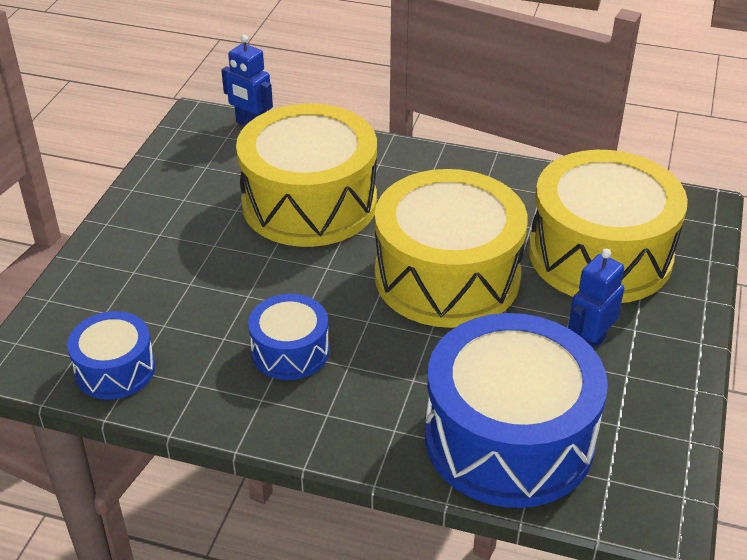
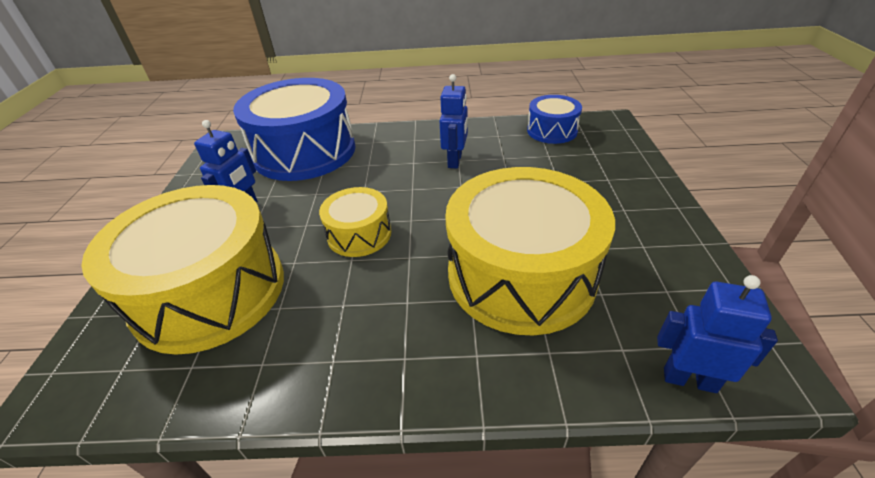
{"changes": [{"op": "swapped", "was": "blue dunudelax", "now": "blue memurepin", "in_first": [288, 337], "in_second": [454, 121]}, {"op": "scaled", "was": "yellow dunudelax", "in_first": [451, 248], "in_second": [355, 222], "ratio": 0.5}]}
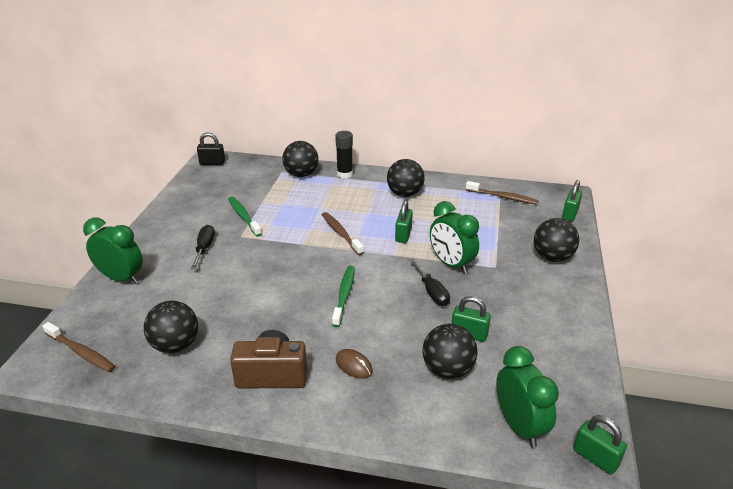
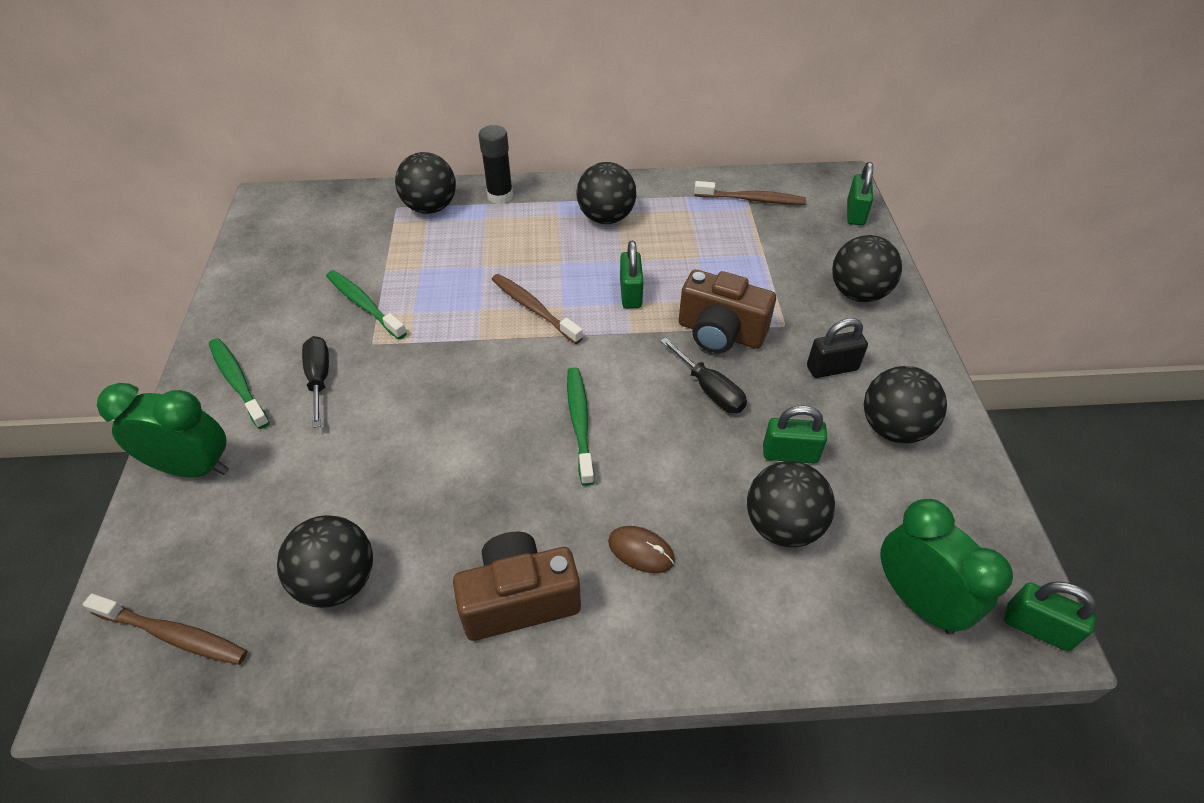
{"changes": [{"op": "shifted", "was": "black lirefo", "in_first": [211, 149], "in_second": [837, 348]}, {"op": "swapped", "was": "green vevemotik", "now": "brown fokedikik", "in_first": [454, 237], "in_second": [727, 311]}, {"op": "new", "now": "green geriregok", "in_second": [239, 383]}, {"op": "new", "now": "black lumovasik", "in_second": [905, 405]}]}
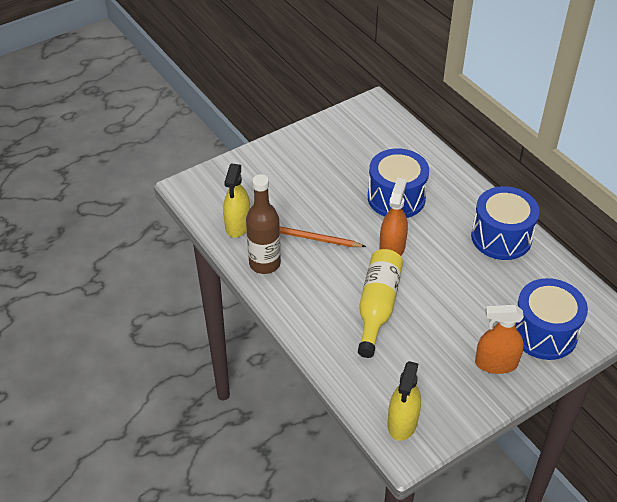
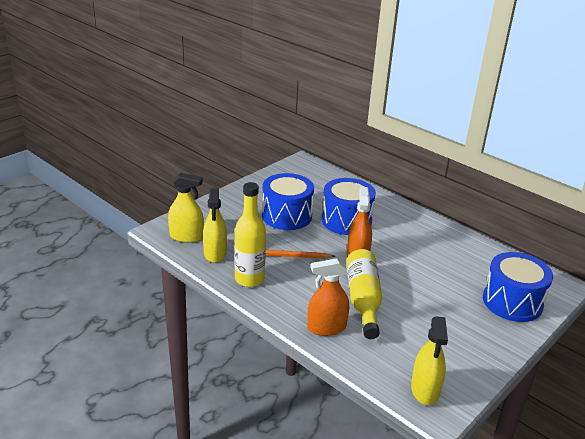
{"changes": [{"op": "repainted", "was": "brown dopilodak", "now": "yellow dopilodak", "in_first": [263, 224], "in_second": [250, 234]}, {"op": "shifted", "was": "blue dunudelax", "in_first": [505, 223], "in_second": [288, 201]}, {"op": "shifted", "was": "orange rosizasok", "in_first": [499, 339], "in_second": [328, 297]}, {"op": "new", "now": "yellow rosizasok", "in_second": [186, 208]}]}
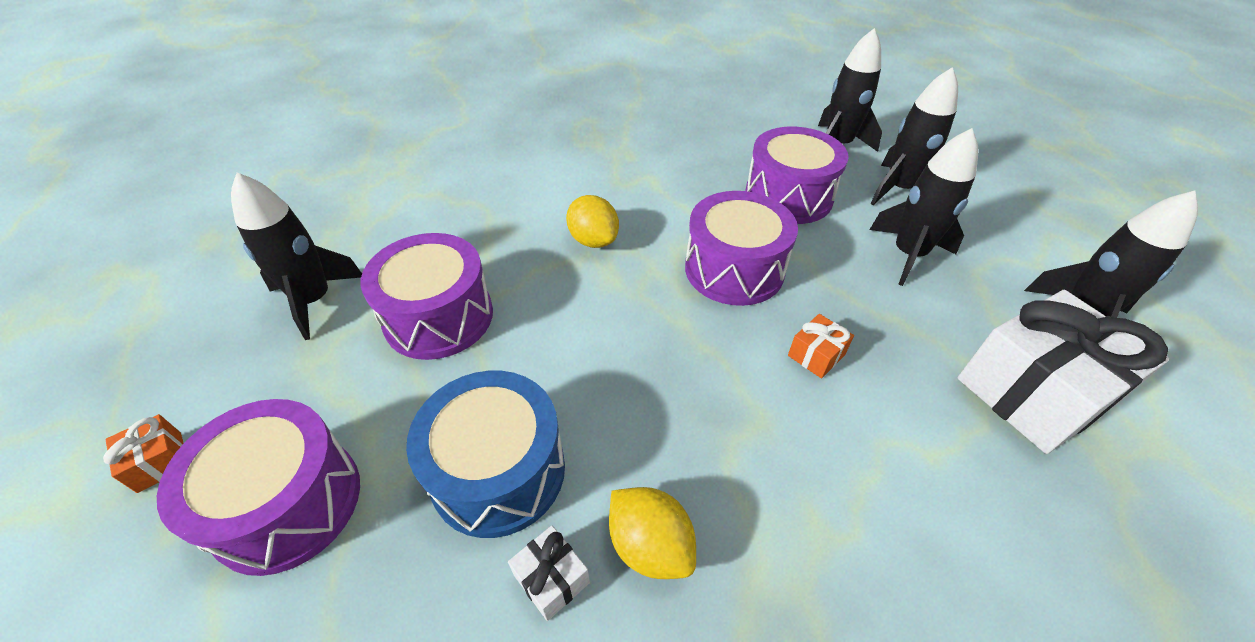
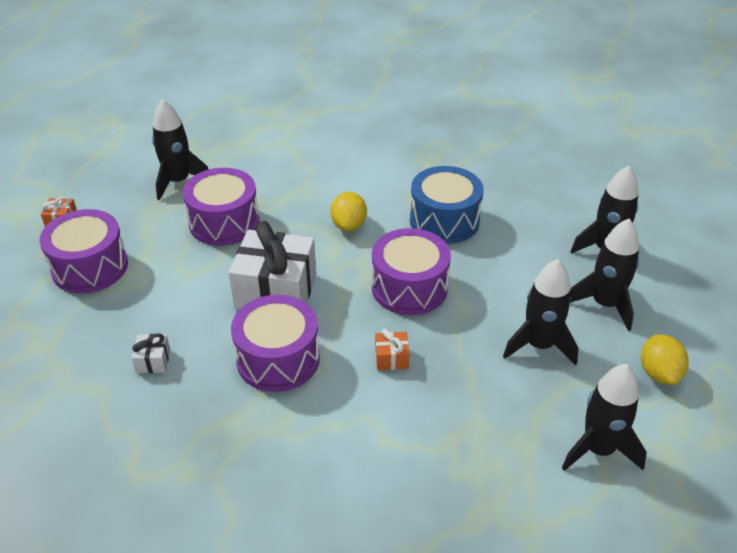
{"changes": [{"op": "shifted", "was": "blue dunudelax", "in_first": [485, 454], "in_second": [447, 205]}, {"op": "shifted", "was": "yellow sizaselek", "in_first": [652, 533], "in_second": [665, 360]}, {"op": "shifted", "was": "purple dunudelax", "in_first": [797, 175], "in_second": [275, 343]}, {"op": "shifted", "was": "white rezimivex", "in_first": [1063, 372], "in_second": [272, 265]}]}
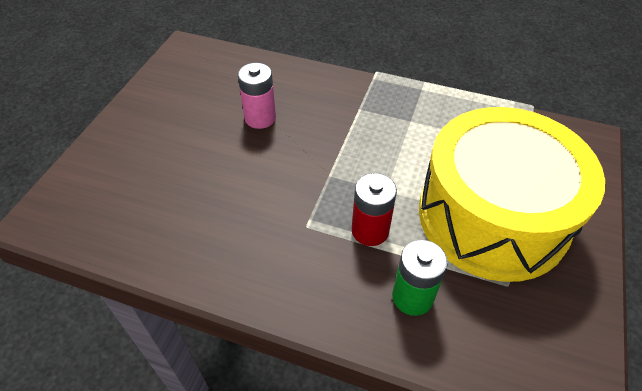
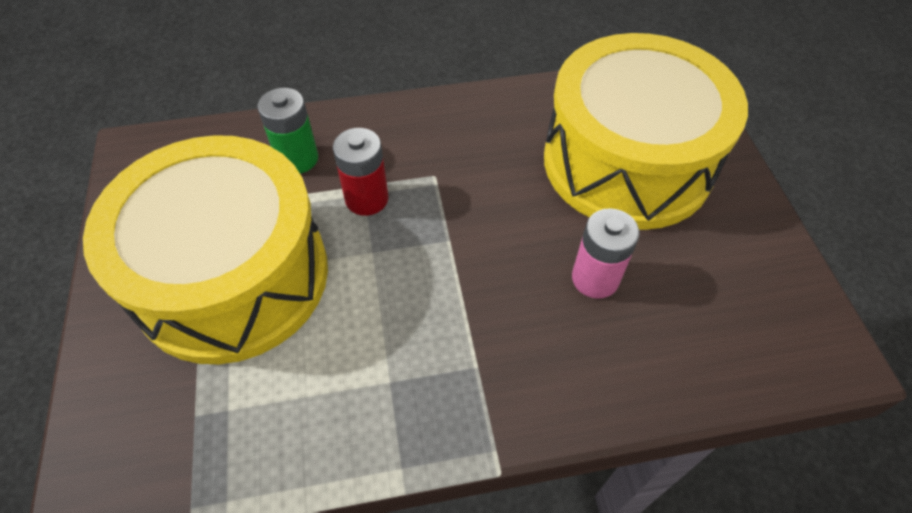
{"changes": [{"op": "new", "now": "yellow dunudelax", "in_second": [646, 131]}]}
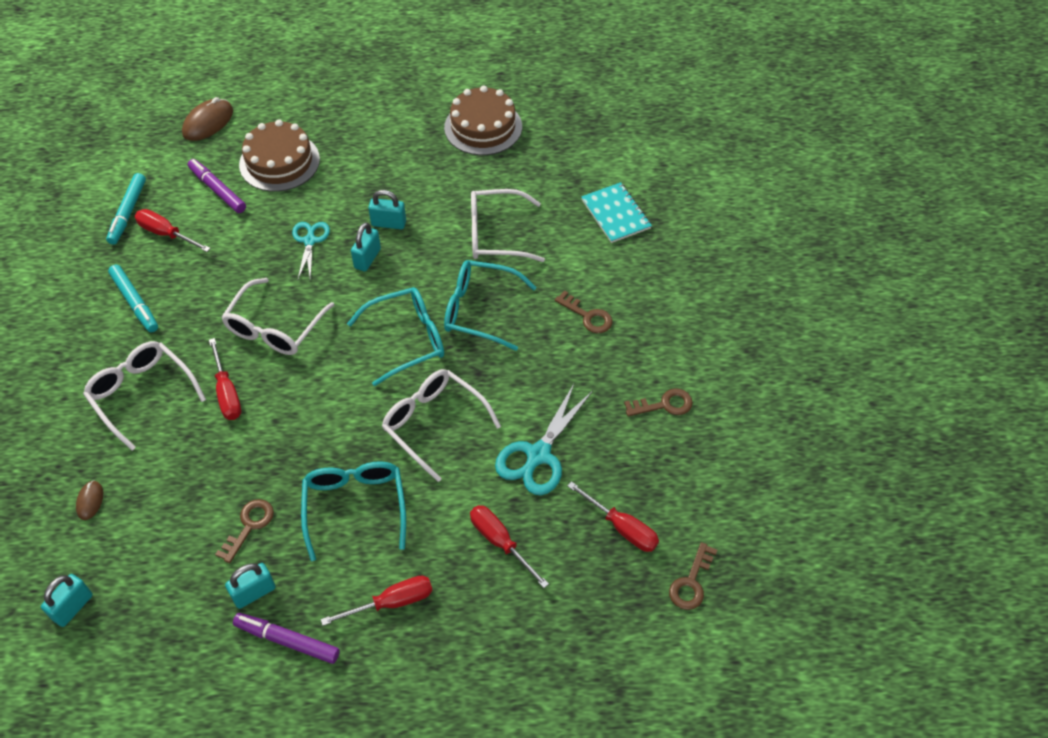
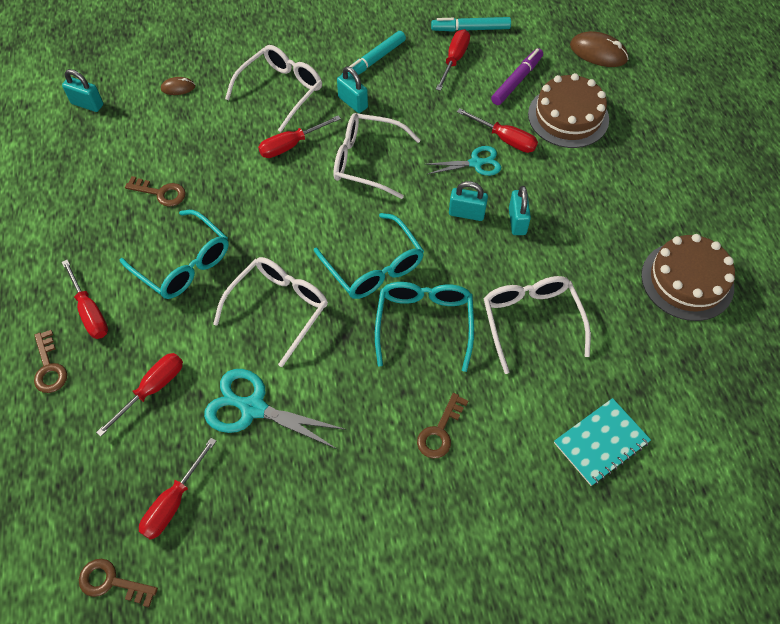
{"changes": [{"op": "shifted", "was": "turquoise lirefo", "in_first": [250, 586], "in_second": [352, 89]}, {"op": "gone", "was": "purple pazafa", "in_first": [286, 638]}, {"op": "rotated", "was": "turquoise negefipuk", "in_first": [353, 511], "in_second": [174, 254], "clockwise": 60}, {"op": "shifted", "was": "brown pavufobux", "in_first": [658, 402], "in_second": [50, 361]}, {"op": "new", "now": "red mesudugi", "in_second": [497, 130]}]}
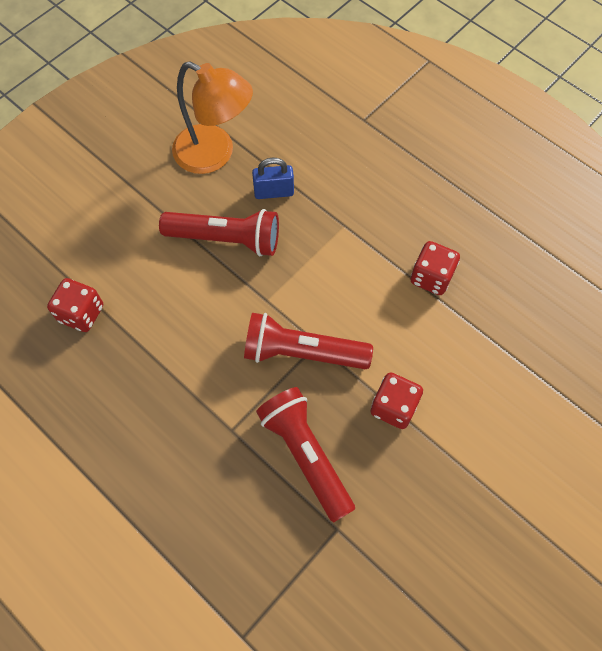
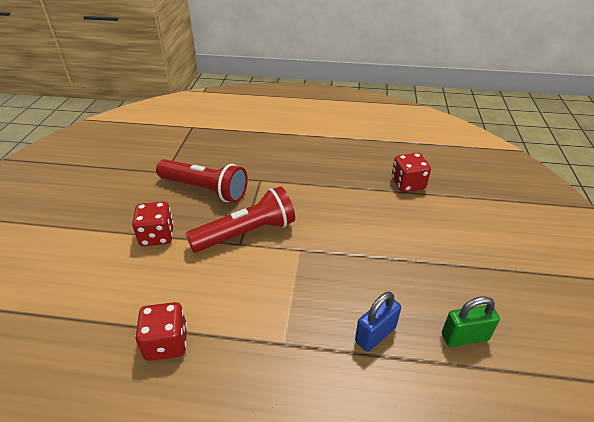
{"changes": [{"op": "gone", "was": "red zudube", "in_first": [219, 232]}, {"op": "swapped", "was": "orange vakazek", "now": "green lirefo", "in_first": [212, 117], "in_second": [471, 321]}]}
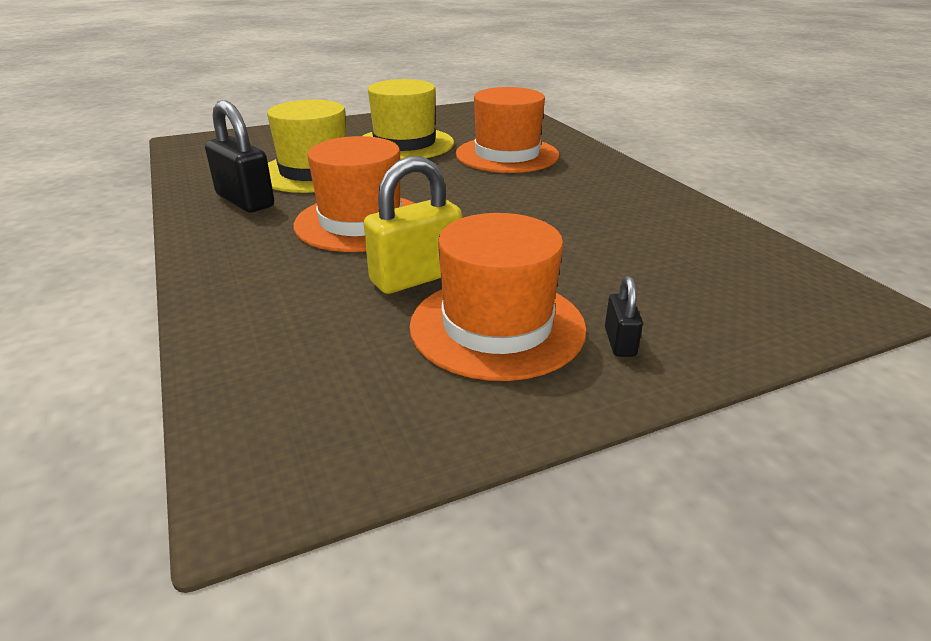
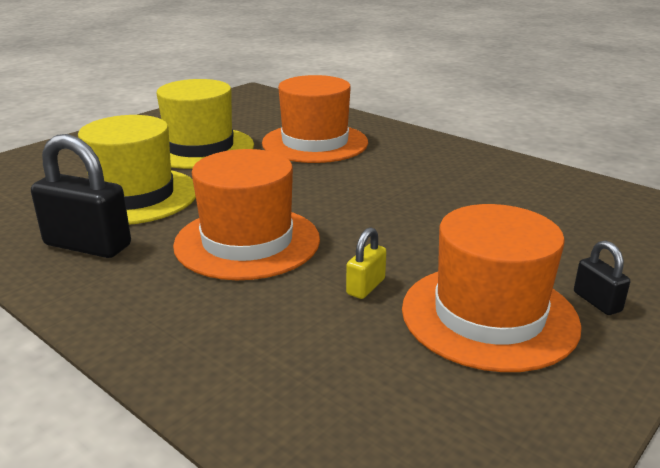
{"changes": [{"op": "scaled", "was": "yellow lirefo", "in_first": [413, 225], "in_second": [366, 263], "ratio": 0.51}]}
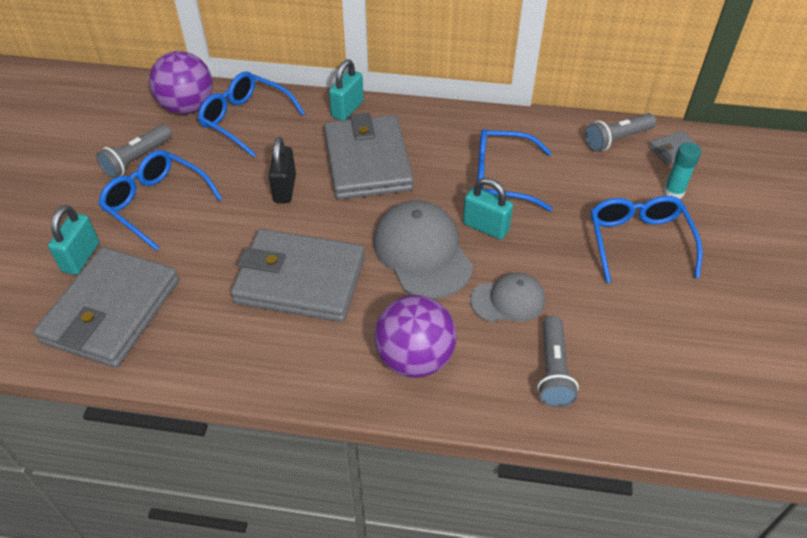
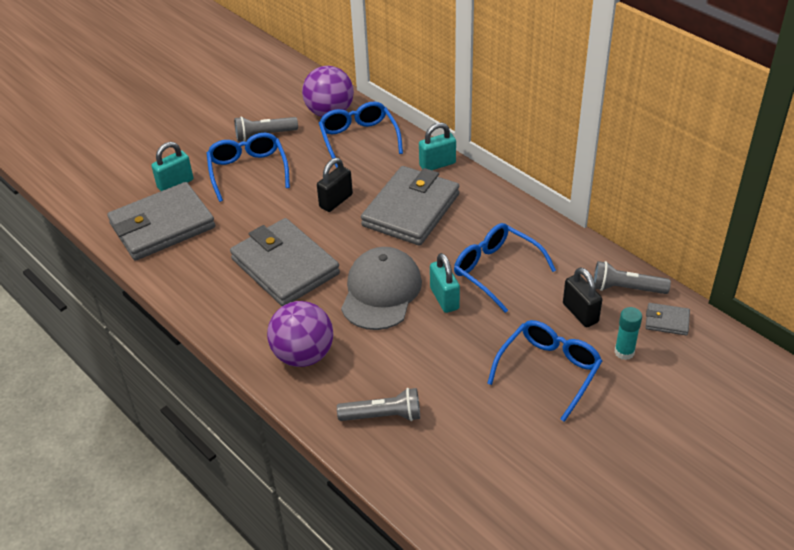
{"changes": [{"op": "gone", "was": "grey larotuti", "in_first": [507, 297]}, {"op": "rotated", "was": "grey zudube", "in_first": [558, 361], "in_second": [378, 404], "clockwise": -135}, {"op": "new", "now": "black lirefo", "in_second": [582, 297]}]}
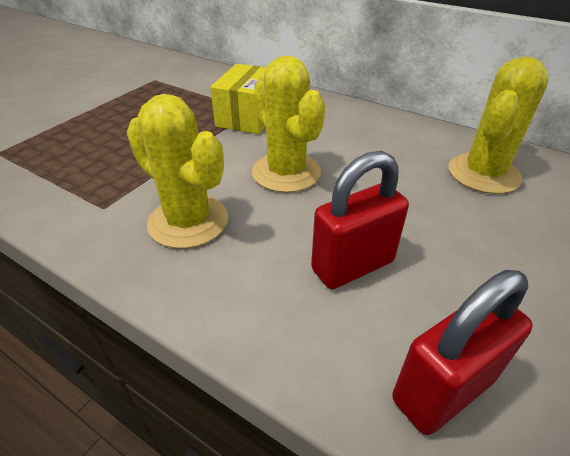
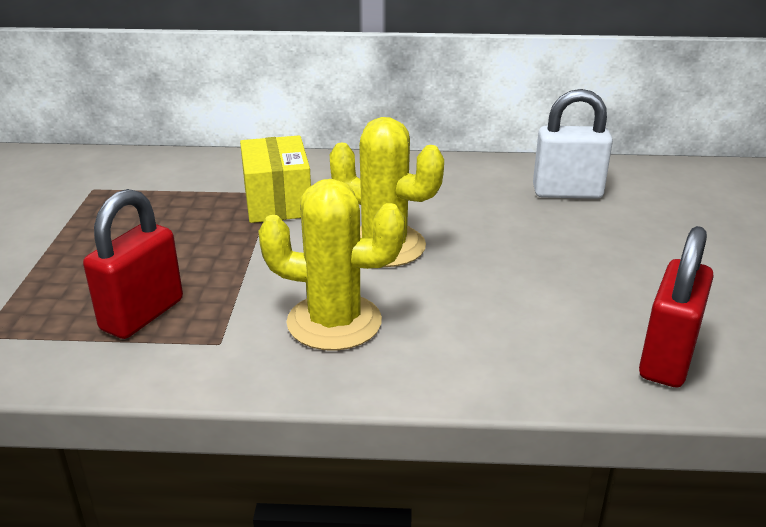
{"changes": [{"op": "shifted", "was": "red lirefo", "in_first": [360, 220], "in_second": [133, 264]}, {"op": "swapped", "was": "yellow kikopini", "now": "white lirefo", "in_first": [499, 125], "in_second": [573, 144]}]}
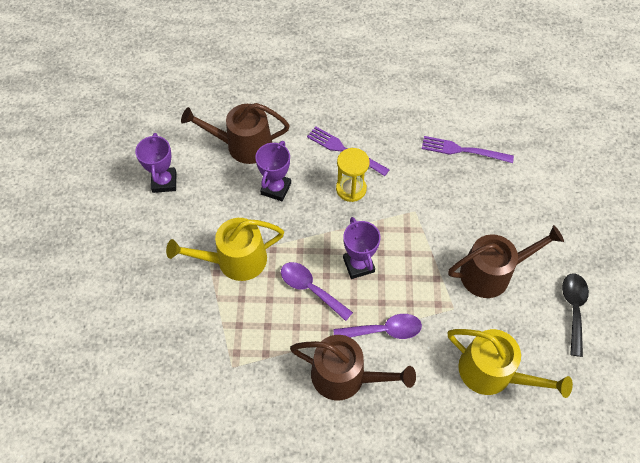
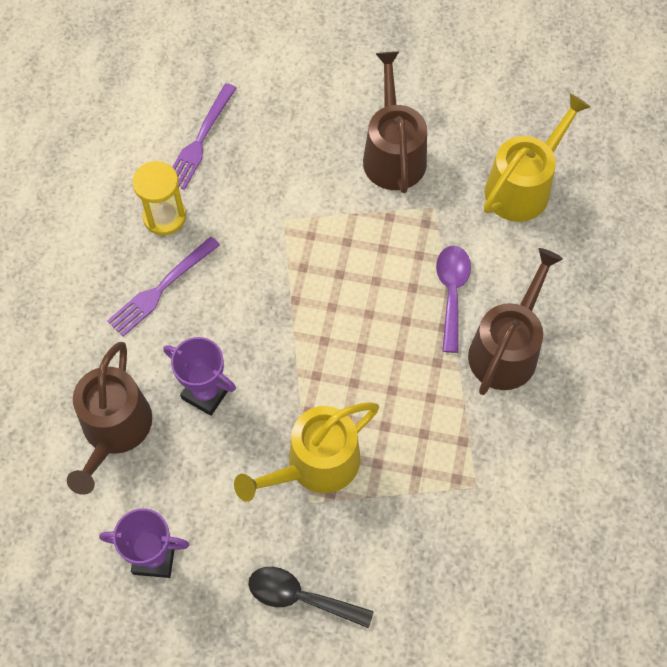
{"changes": [{"op": "rotated", "was": "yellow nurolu", "in_first": [225, 249], "in_second": [306, 452], "clockwise": 60}, {"op": "gone", "was": "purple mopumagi", "in_first": [317, 291]}, {"op": "shifted", "was": "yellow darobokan", "in_first": [352, 175], "in_second": [159, 198]}, {"op": "gone", "was": "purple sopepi", "in_first": [362, 248]}, {"op": "shifted", "was": "black mopumagi", "in_first": [575, 315], "in_second": [311, 597]}]}
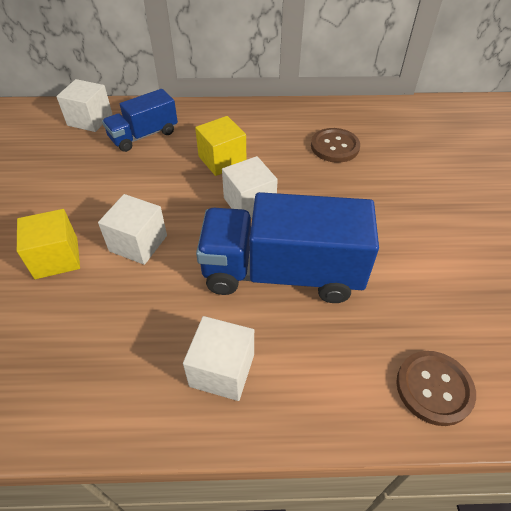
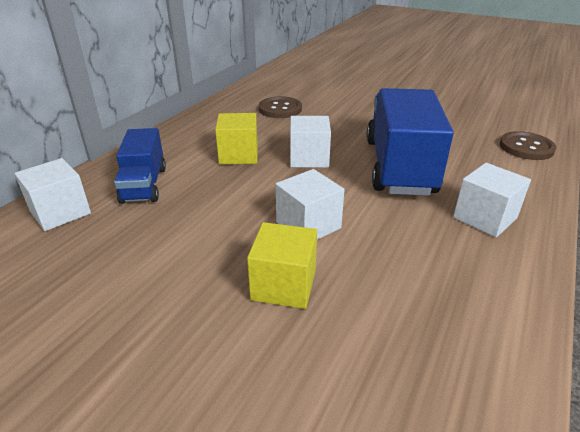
{"changes": [{"op": "rotated", "was": "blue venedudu", "in_first": [287, 247], "in_second": [410, 142], "clockwise": 150}]}
